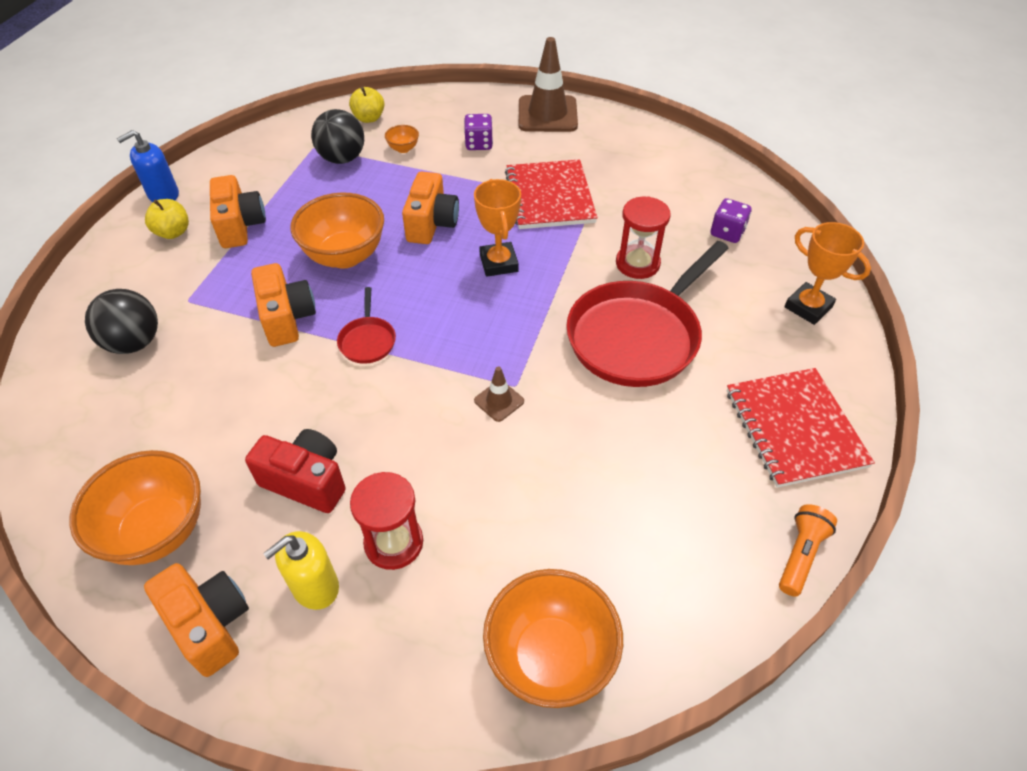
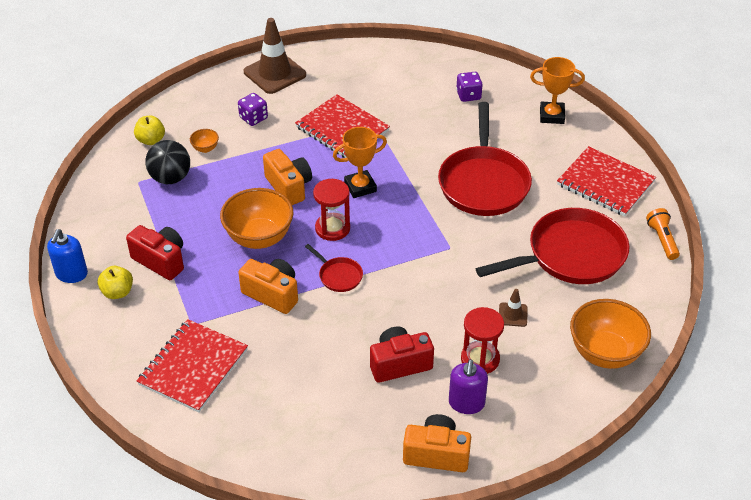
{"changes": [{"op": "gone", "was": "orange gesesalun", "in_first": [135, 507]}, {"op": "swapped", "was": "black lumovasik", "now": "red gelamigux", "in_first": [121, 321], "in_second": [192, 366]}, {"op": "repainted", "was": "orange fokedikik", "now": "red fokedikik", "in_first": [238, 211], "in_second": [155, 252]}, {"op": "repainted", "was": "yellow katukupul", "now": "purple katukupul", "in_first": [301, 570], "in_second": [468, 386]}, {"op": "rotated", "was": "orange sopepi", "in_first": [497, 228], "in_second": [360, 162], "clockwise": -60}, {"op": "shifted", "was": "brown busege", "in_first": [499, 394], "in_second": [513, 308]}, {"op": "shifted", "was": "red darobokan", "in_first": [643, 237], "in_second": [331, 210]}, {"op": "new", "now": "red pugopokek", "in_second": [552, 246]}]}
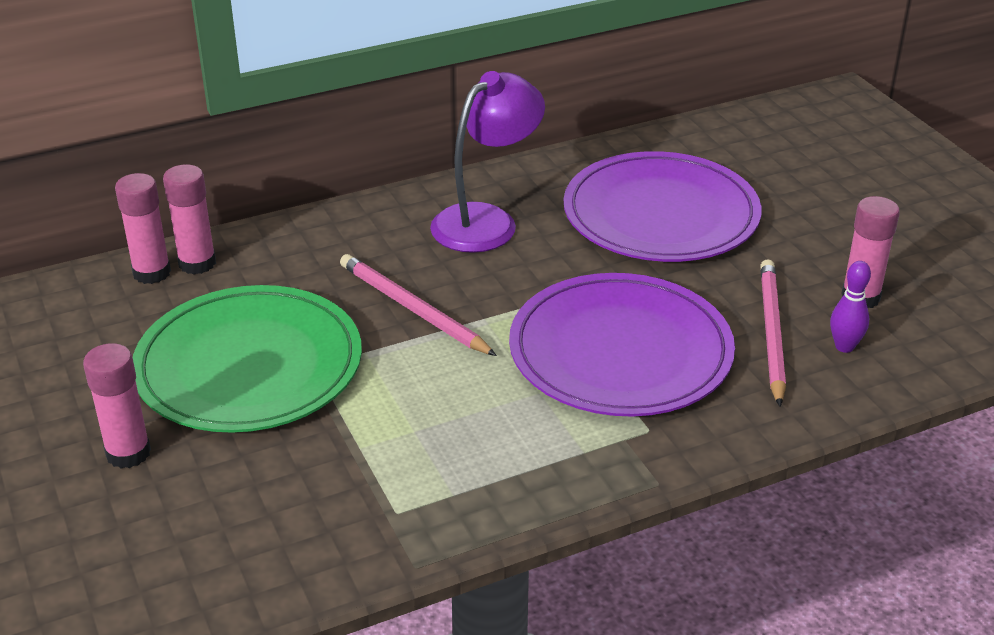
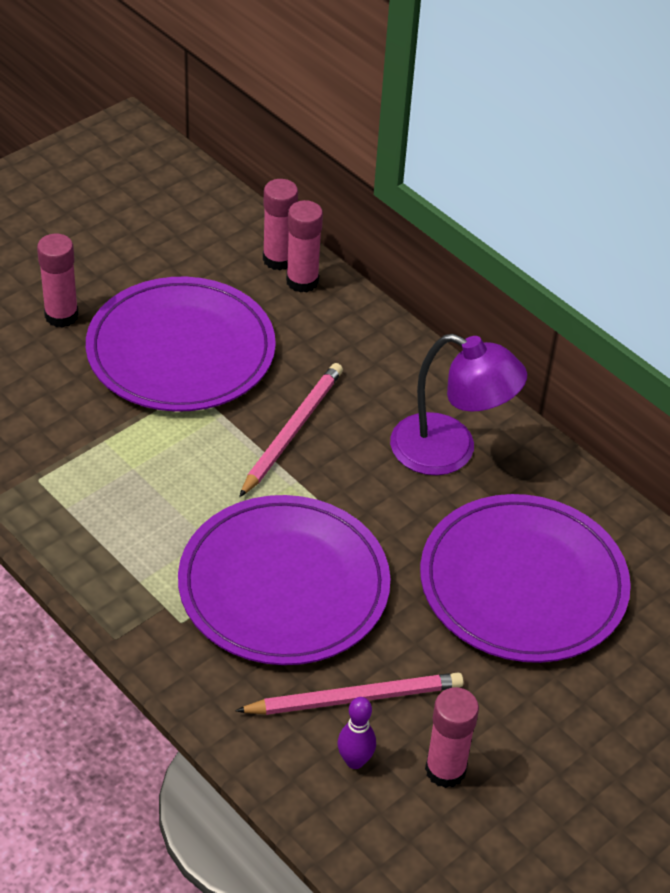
{"changes": [{"op": "repainted", "was": "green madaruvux", "now": "purple madaruvux", "in_first": [247, 359], "in_second": [181, 344]}]}
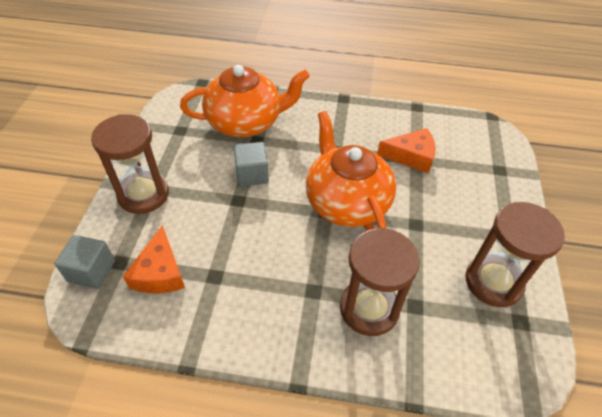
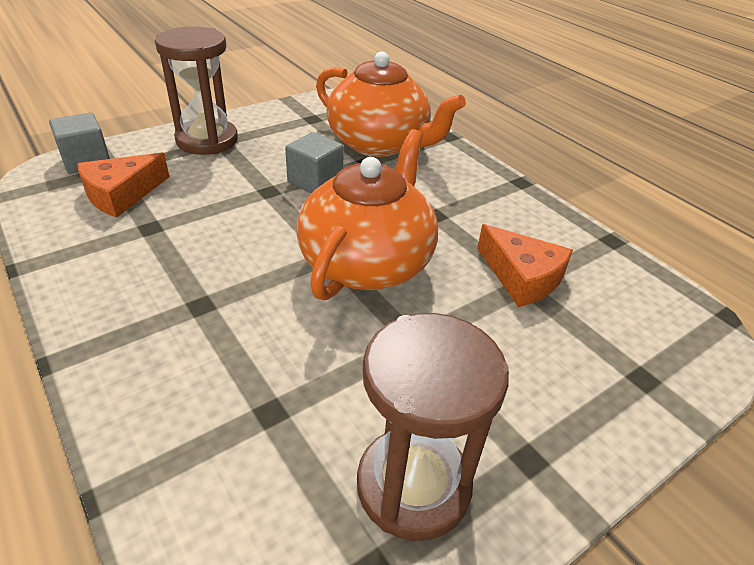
{"changes": [{"op": "gone", "was": "brown darobokan", "in_first": [380, 282]}]}
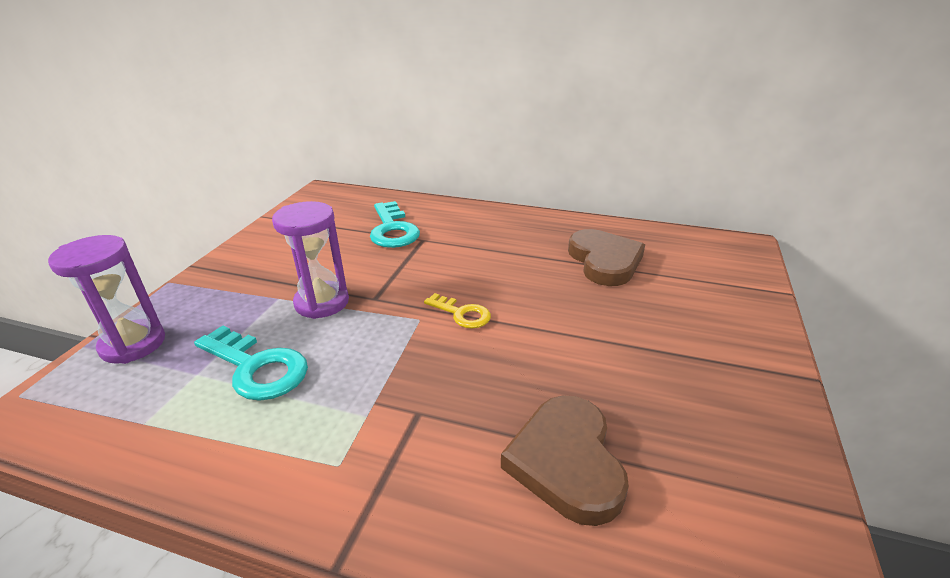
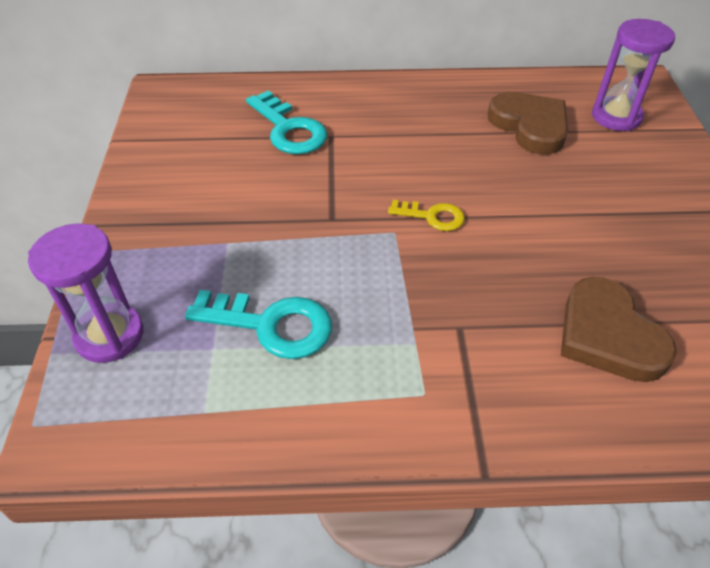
{"changes": [{"op": "shifted", "was": "purple darobokan", "in_first": [310, 260], "in_second": [633, 75]}]}
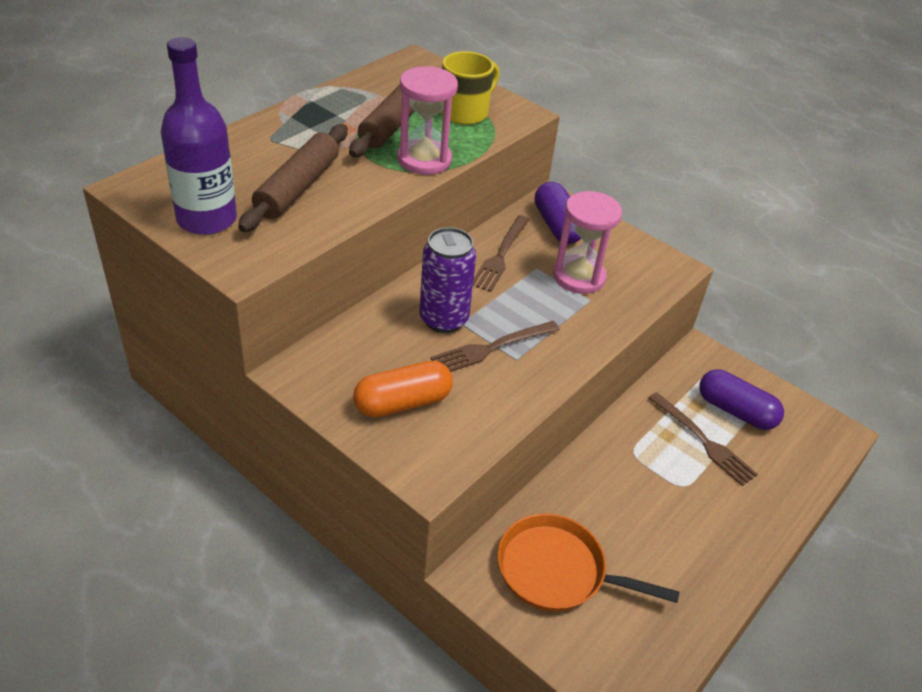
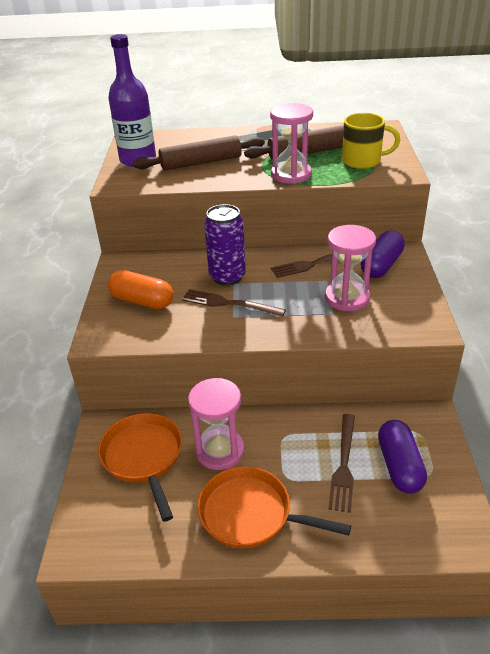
{"changes": [{"op": "new", "now": "pink darobokan", "in_second": [216, 424]}, {"op": "new", "now": "orange pugopokek", "in_second": [274, 507]}]}
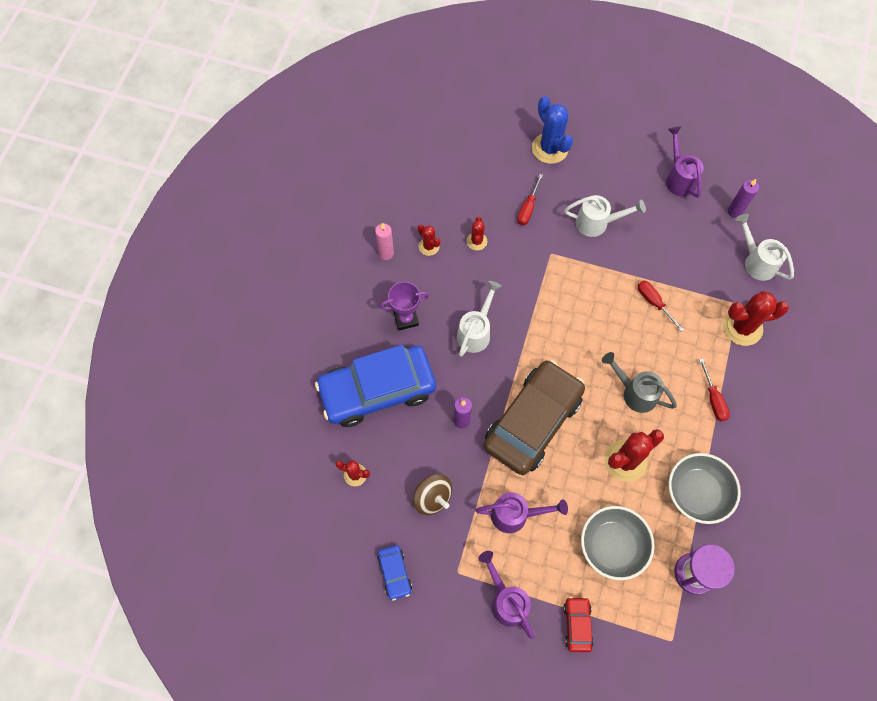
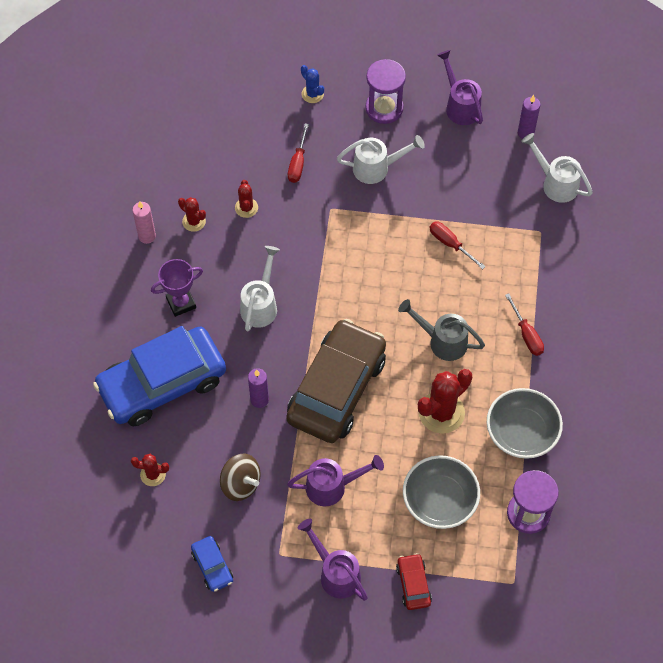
{"changes": [{"op": "scaled", "was": "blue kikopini", "in_first": [552, 130], "in_second": [312, 84], "ratio": 0.54}, {"op": "gone", "was": "red kikopini", "in_first": [756, 318]}, {"op": "new", "now": "purple darobokan", "in_second": [385, 91]}]}
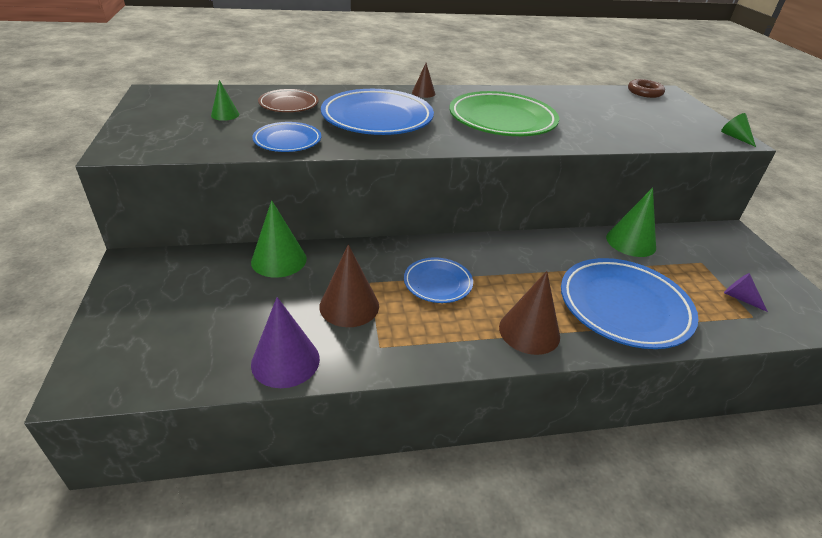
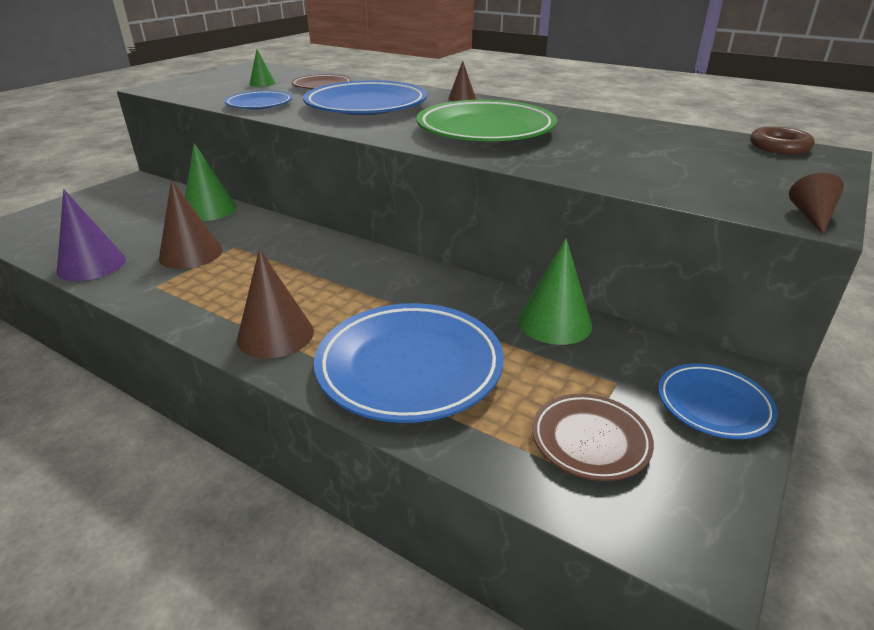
{"changes": [{"op": "shifted", "was": "blue madaruvux", "in_first": [438, 280], "in_second": [718, 401]}, {"op": "repainted", "was": "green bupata", "now": "brown bupata", "in_first": [738, 130], "in_second": [816, 203]}, {"op": "swapped", "was": "purple bupata", "now": "brown madaruvux", "in_first": [746, 292], "in_second": [593, 437]}]}
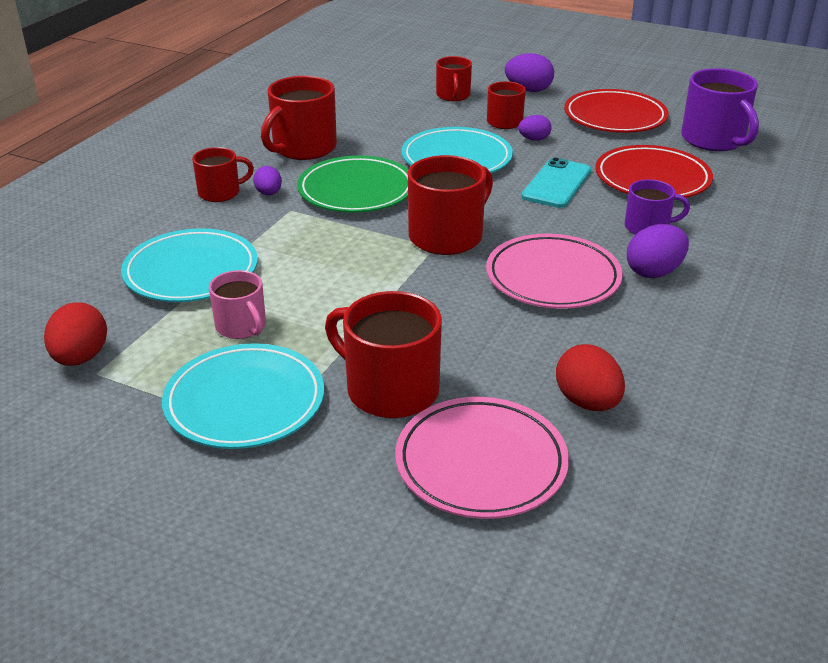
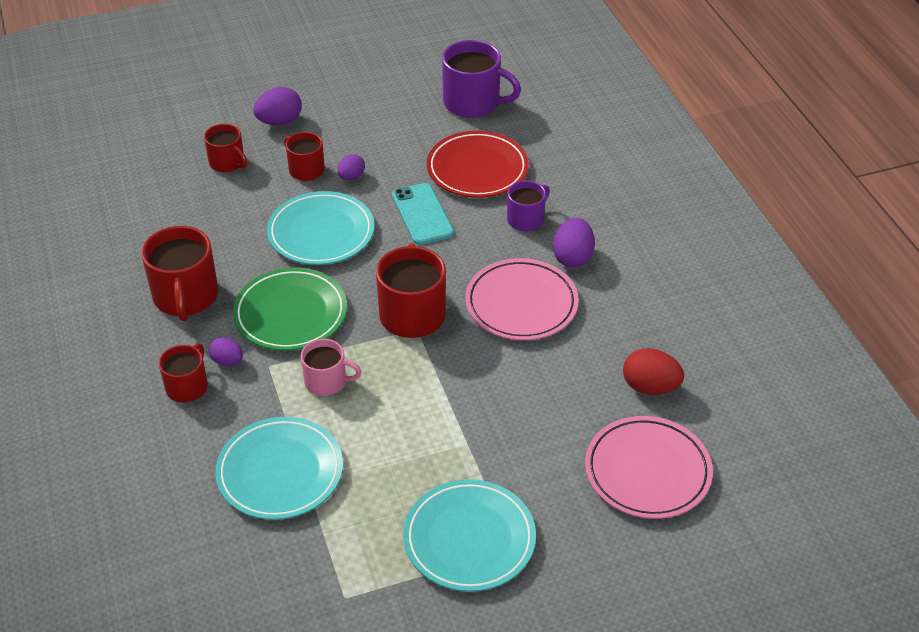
{"changes": [{"op": "gone", "was": "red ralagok", "in_first": [75, 334]}, {"op": "shifted", "was": "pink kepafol", "in_first": [237, 304], "in_second": [331, 367]}, {"op": "gone", "was": "red kepafol", "in_first": [383, 354]}, {"op": "gone", "was": "red madaruvux", "in_first": [616, 111]}]}
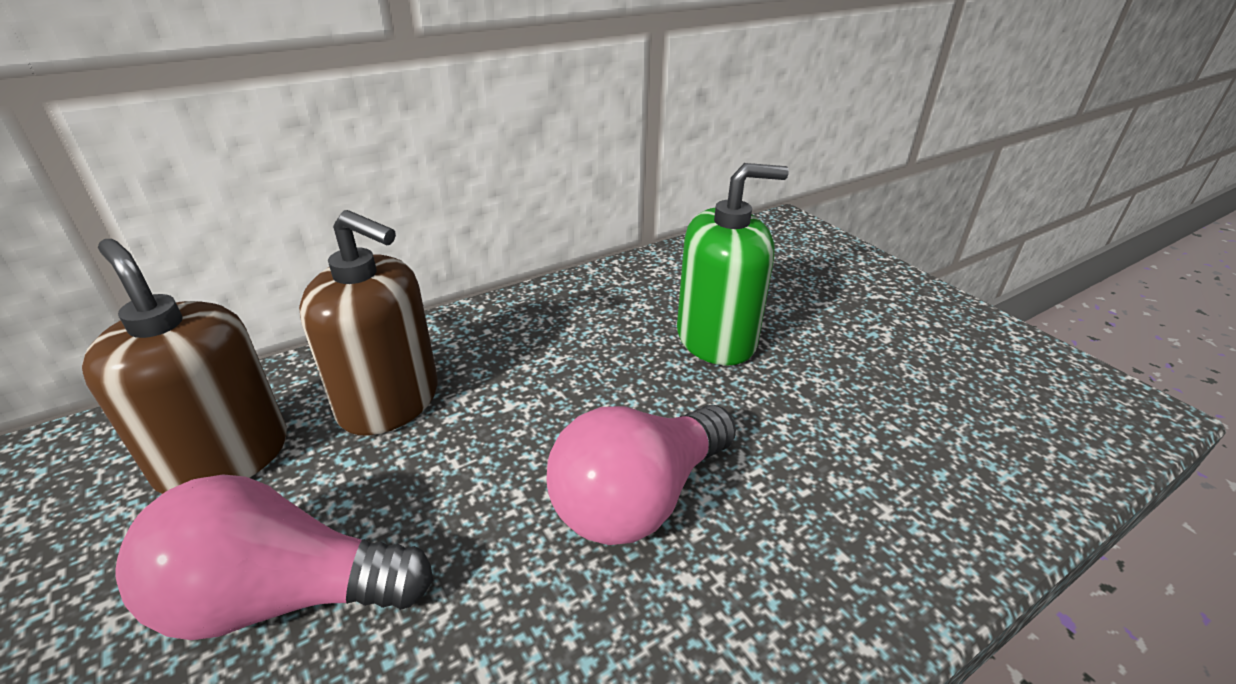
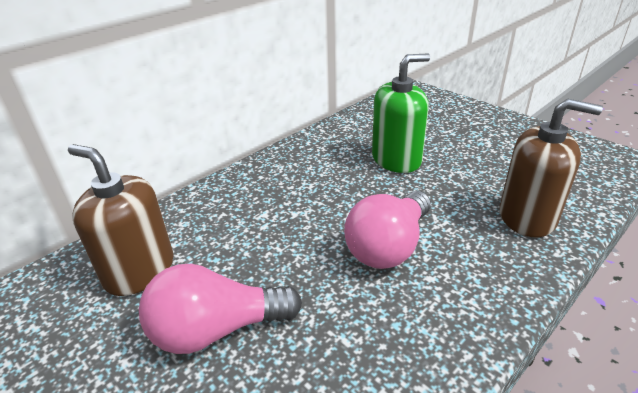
{"changes": [{"op": "shifted", "was": "brown katukupul", "in_first": [368, 323], "in_second": [551, 167]}]}
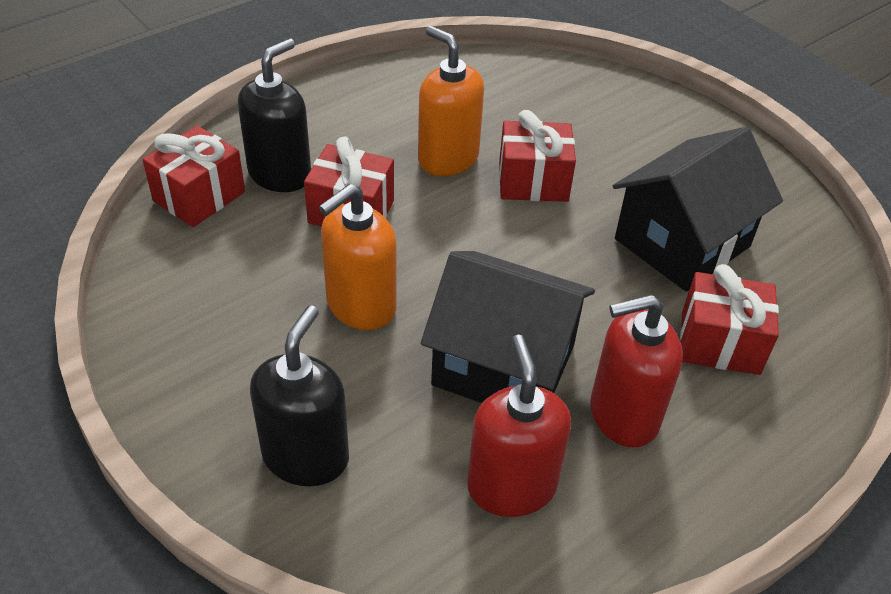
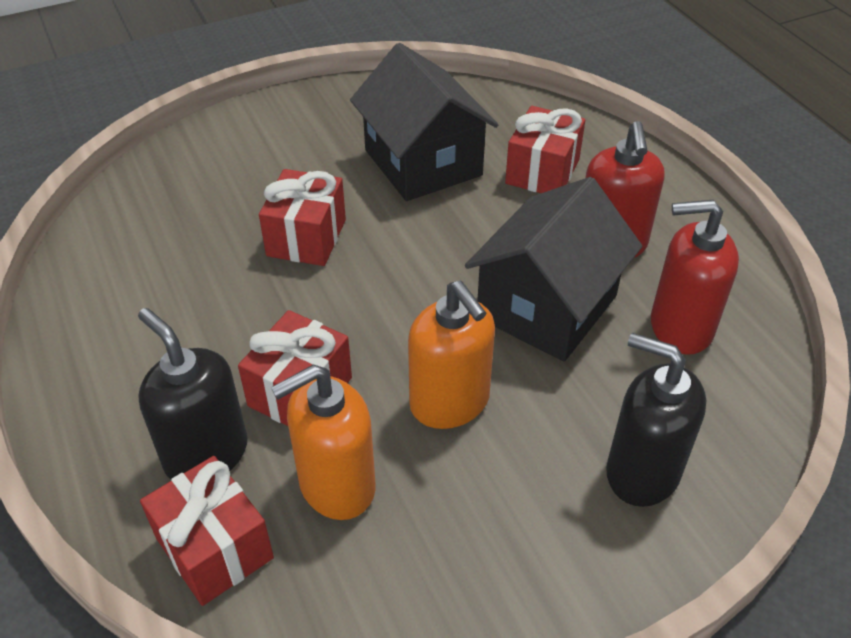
{"changes": [{"op": "shifted", "was": "orange katukupul", "in_first": [451, 101], "in_second": [323, 442]}]}
